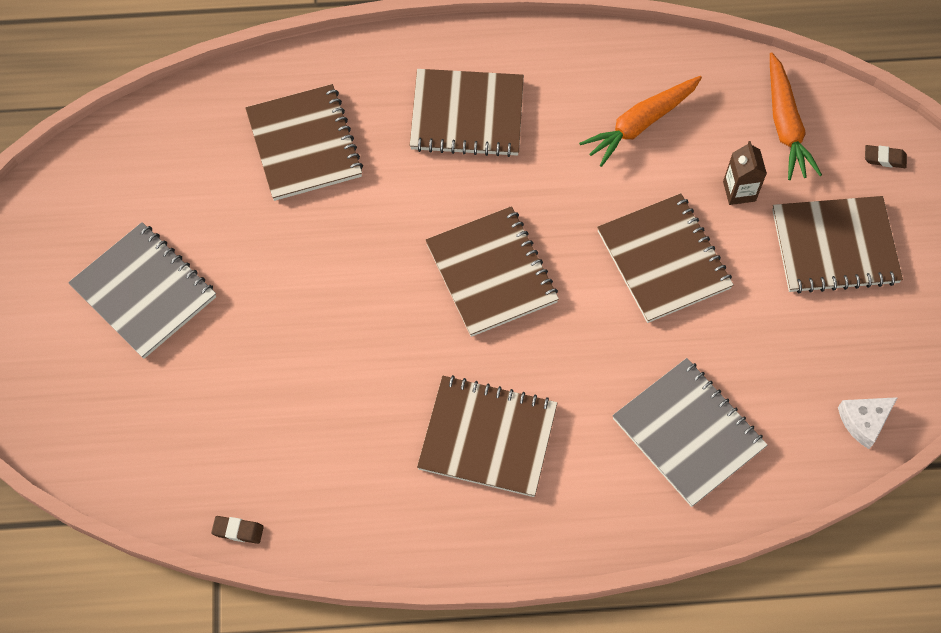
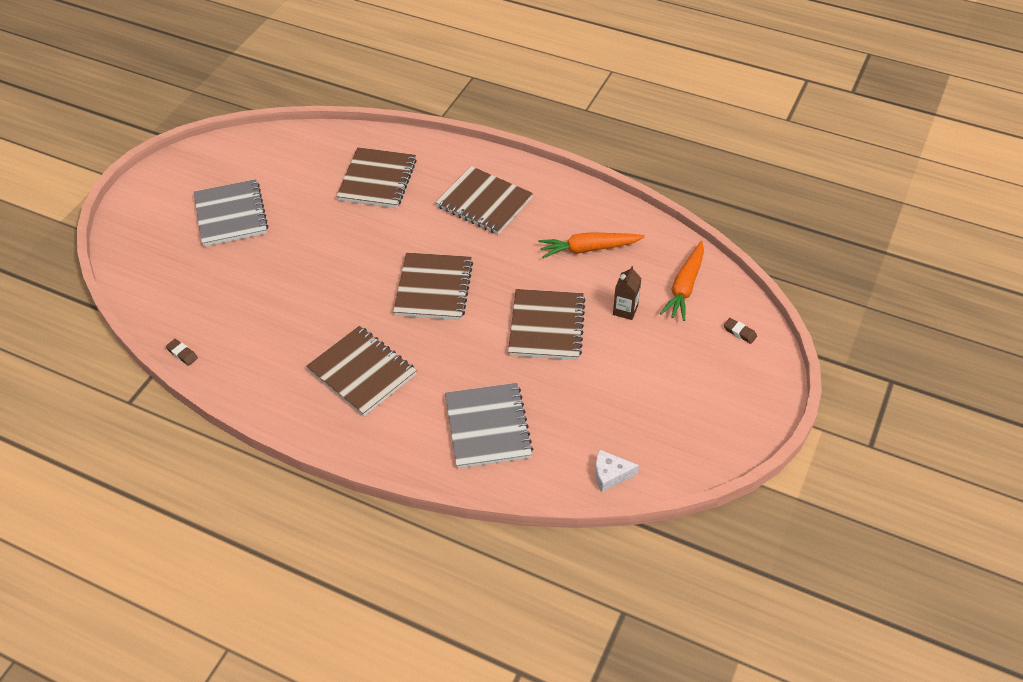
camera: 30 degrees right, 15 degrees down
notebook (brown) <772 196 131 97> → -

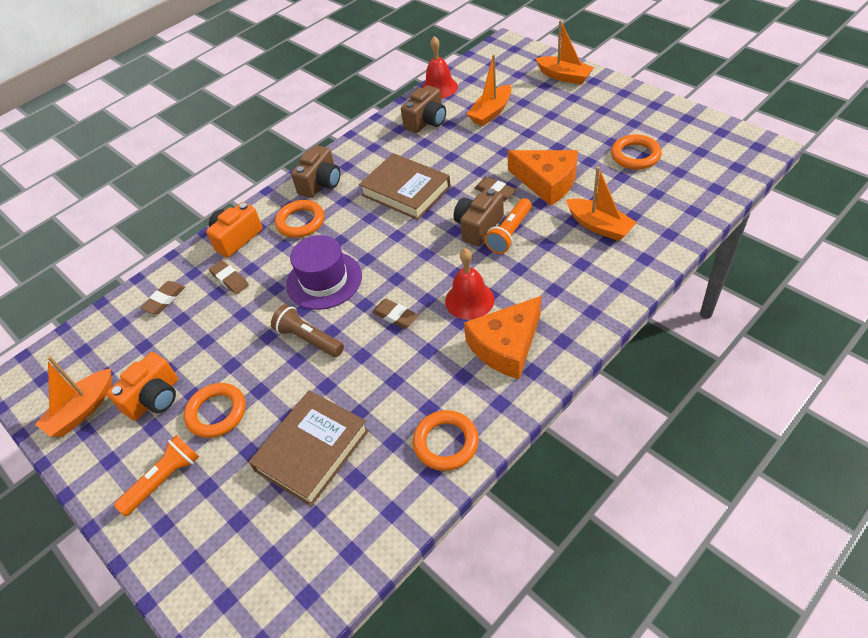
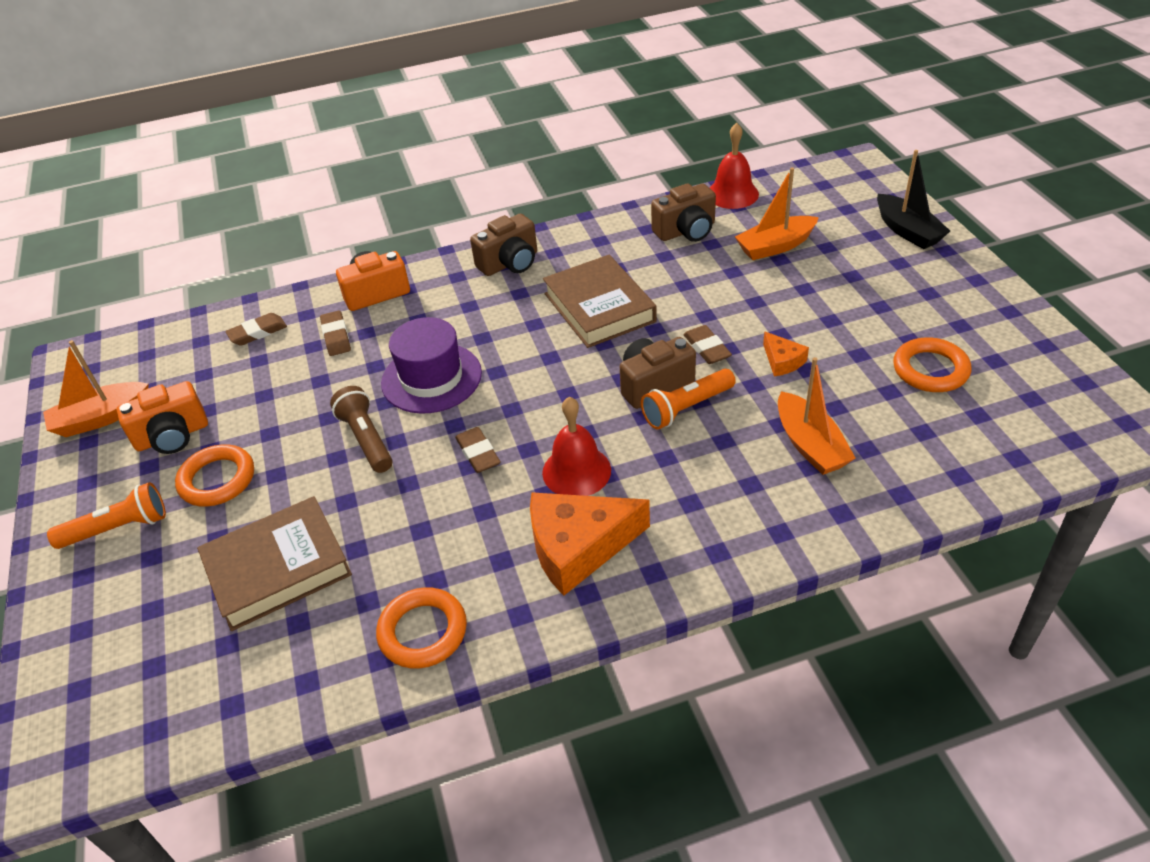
camera: 25 degrees right, 5 degrees down
cheese (orange) <508 150 70 56> → cheese (orange) <763 331 46 46>, x0.48
boat (orange) <535 20 59 65> → boat (black) <877 150 73 99>
ring (orange) <275 200 49 38> → -

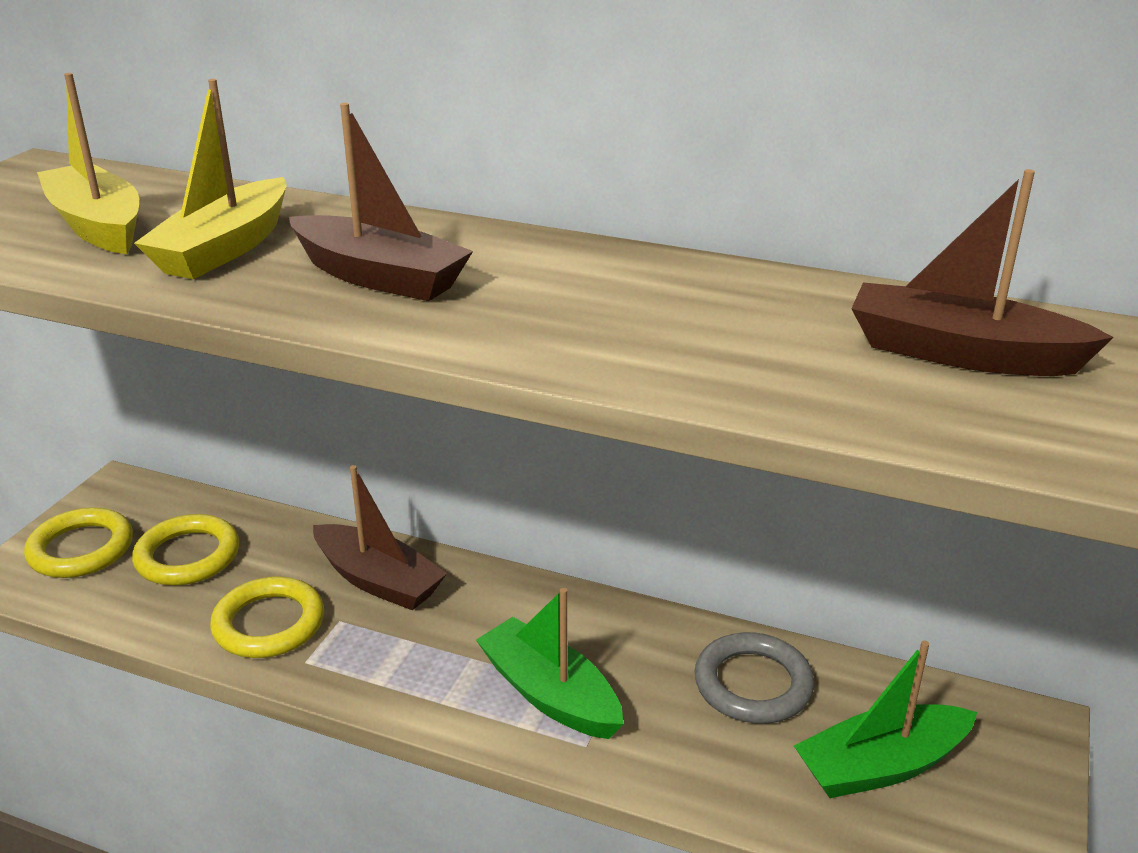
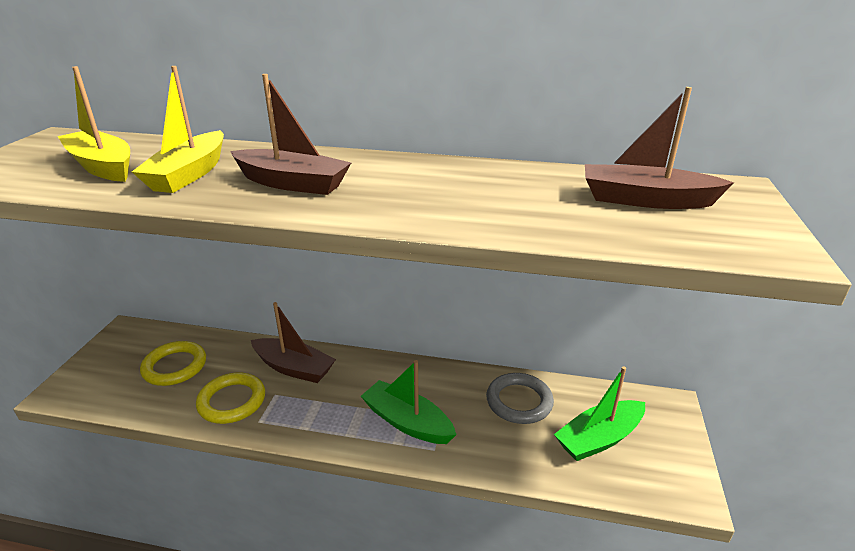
camera: 10 degrees left, 0 degrees up
ring (yellow) <24 507 109 71> → -

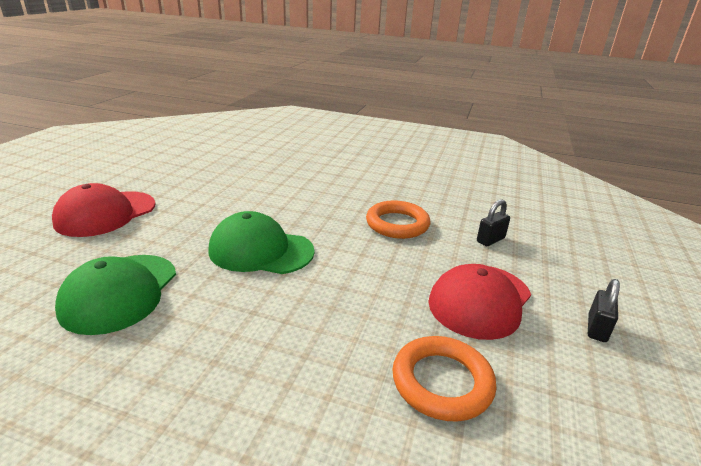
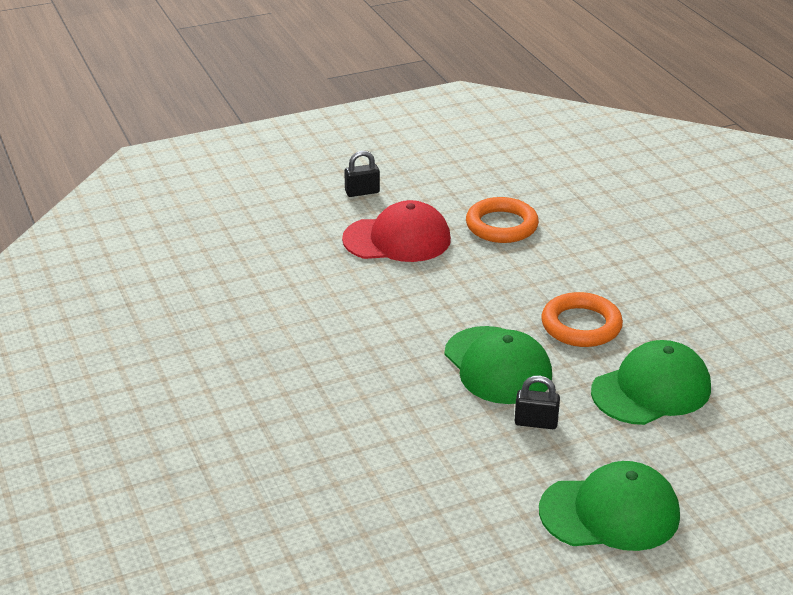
camera: 130 degrees left, 5 degrees up
padlock (black) <477 199 33 47> → padlock (black) <515 376 45 53>, move
cap (red) <52 183 104 54> → cap (green) <539 461 141 90>
ring (orange) <366 201 64 38> → ring (orange) <541 292 82 55>, move

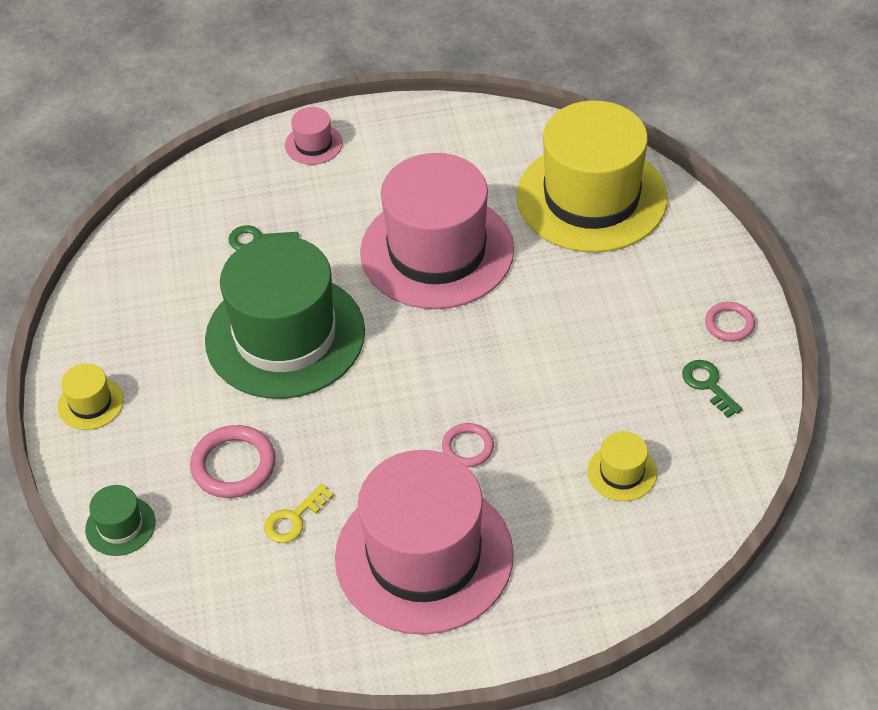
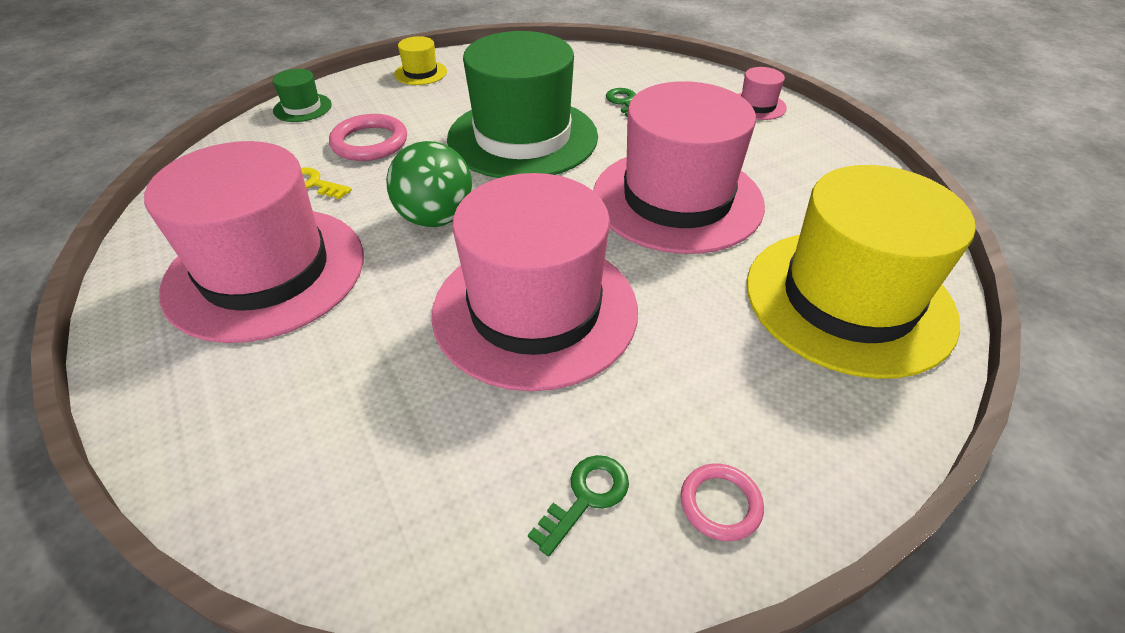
camera: 70 degrees right, 5 degrees down
- → ball (green) <386 141 87 86>
- → hat (pink) <431 173 207 218>
ring (pink) <442 423 52 44> → -
hat (yellow) <587 431 70 70> → -

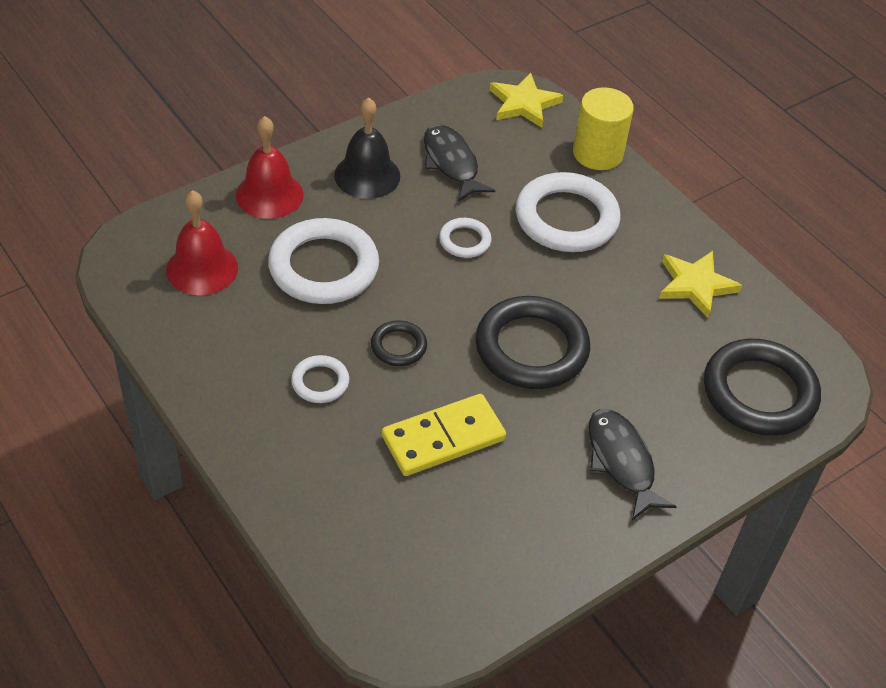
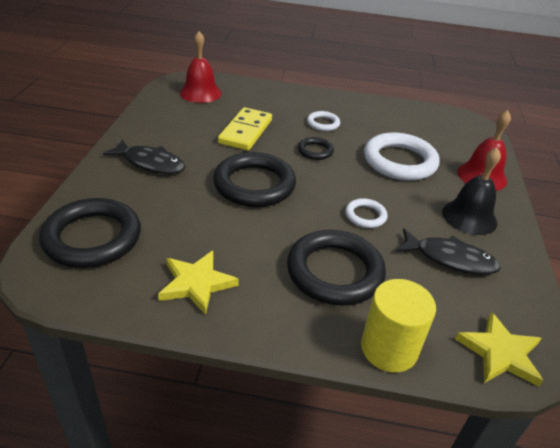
camera: 135 degrees right, 10 degrees down
bell (red) <166 190 72 105> → bell (red) <180 31 41 72>, move
ring (white) <516 172 104 80> → ring (black) <287 230 99 76>

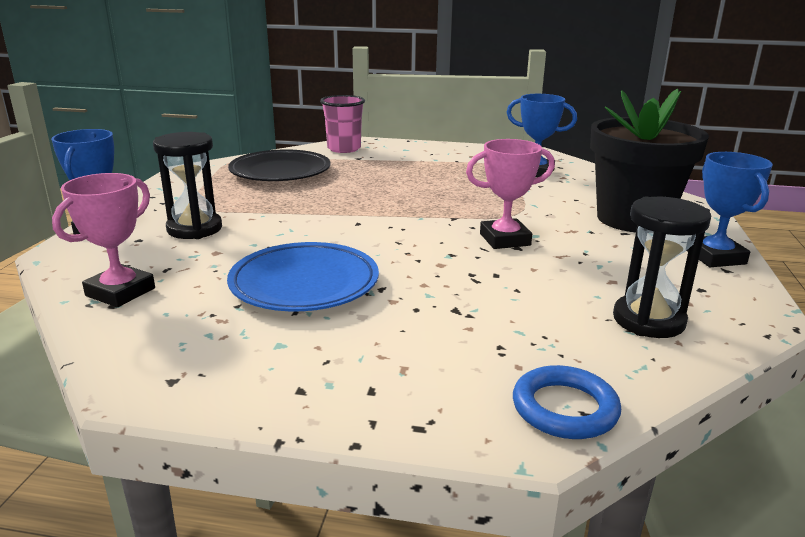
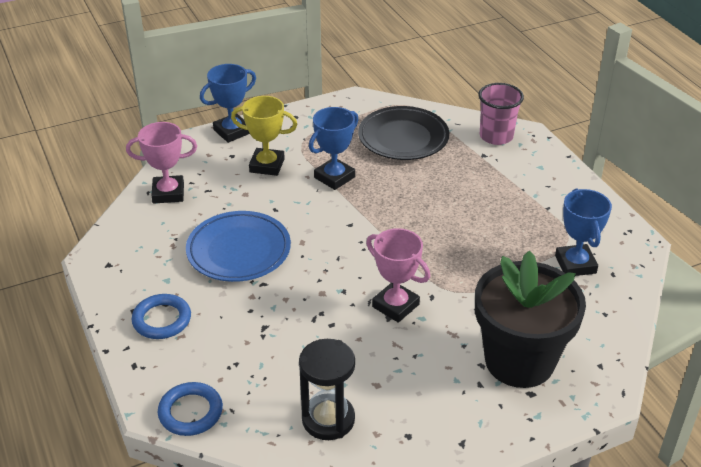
camera: 55 degrees right, 15 degrees up
- → ring (blue) <132 294 59 45>
hourglass (black) <153 132 69 107> → trophy (yellow) <231 96 66 80>
trophy (blue) <686 152 87 115> → trophy (blue) <309 107 50 83>, move

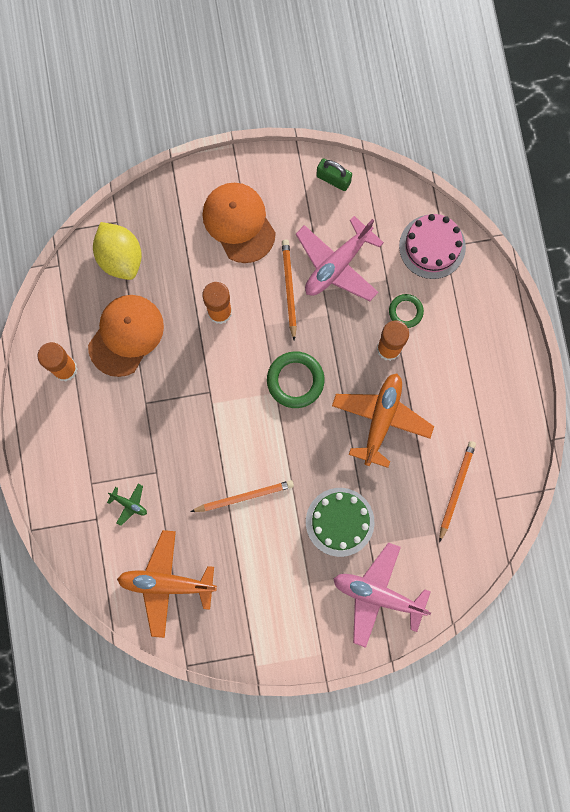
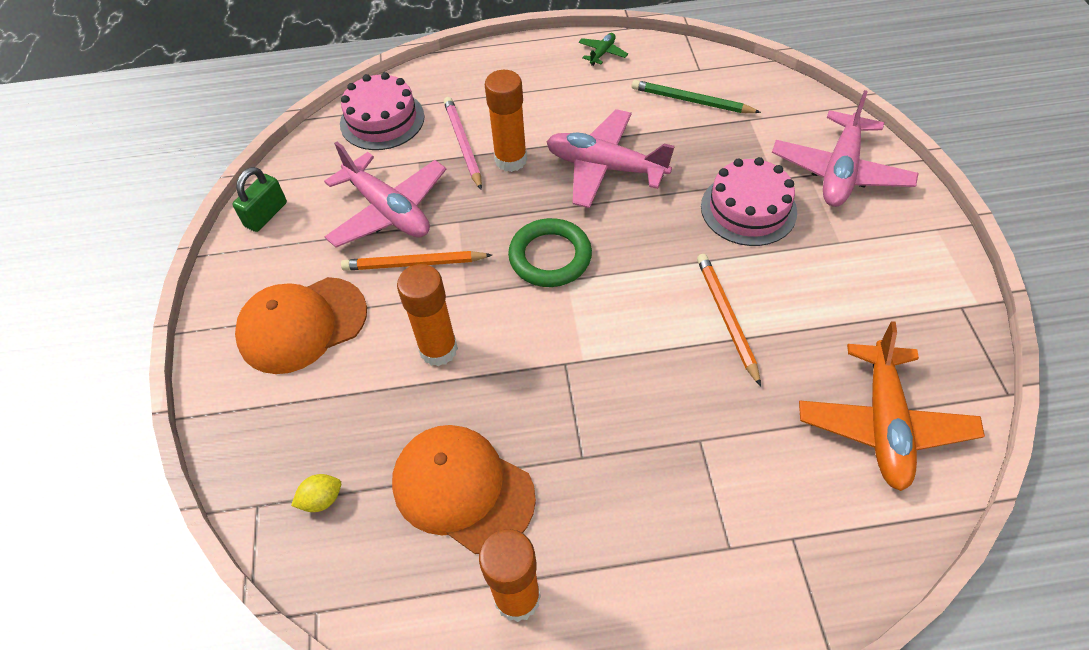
camera: 85 degrees left, 25 degrees down
lemon (yellow) <93 222 49 58> → lemon (yellow) <291 474 50 38>, x0.44
ring (green) <389 294 35 34> → pencil (pink) <444 97 38 93>
plane (orange) <332 373 102 95> → plane (pink) <546 109 129 99>
plane (green) <107 484 40 42> → plane (green) <578 33 50 33>, move
pencil (orange) <439 441 37 101> → pencil (green) <632 80 129 33>
cake (green) <306 488 68 69> → cake (pink) <701 157 96 89>

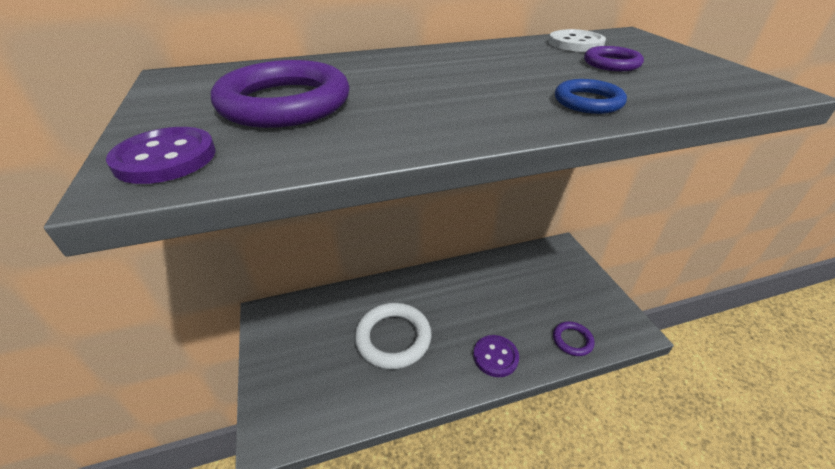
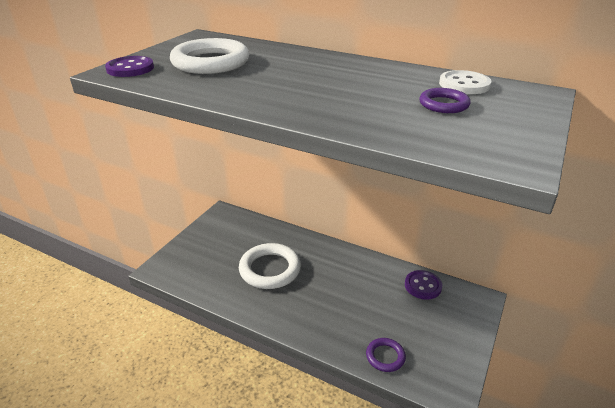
camera: 45 degrees right, 5 degrees down
ring (purple) <211 60 139 68> → ring (white) <170 38 80 36>
button (purple) <473 335 46 42> → button (purple) <405 270 37 30>, move
ring (blue) <555 79 72 35> → -

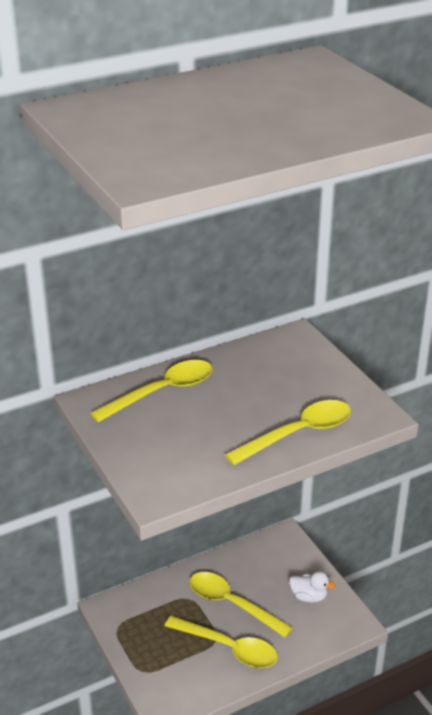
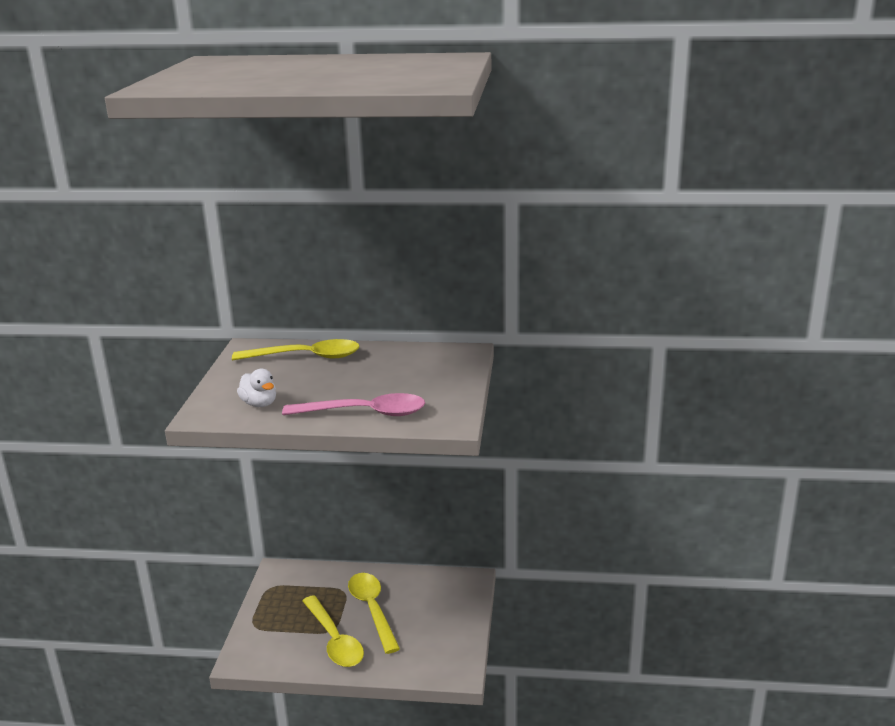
camera: 35 degrees right, 10 degrees down
duck (white) <289 571 46 32> → duck (white) <237 369 39 38>, move
spoon (yellow) <225 400 126 65> → spoon (pink) <282 393 143 23>

